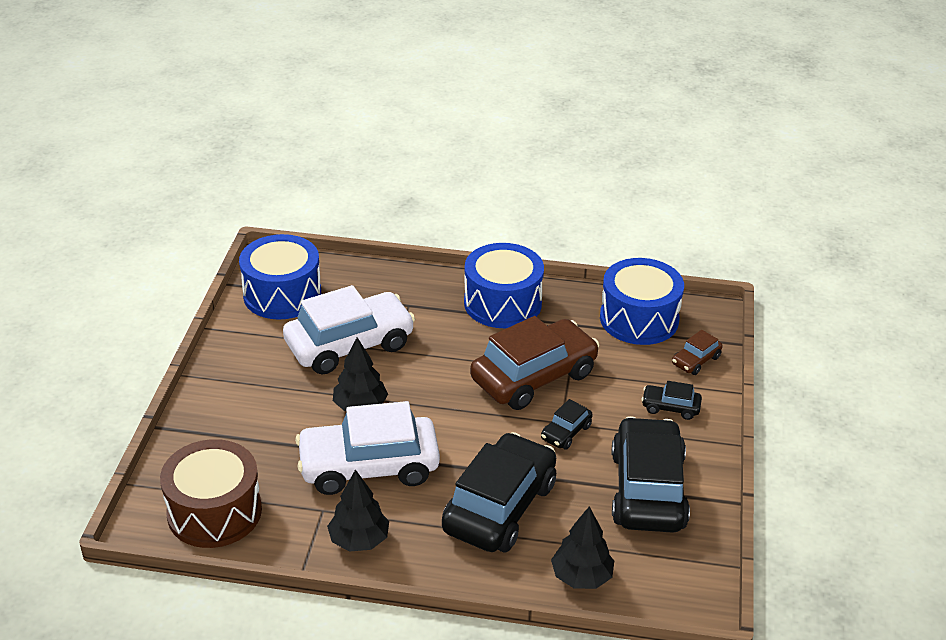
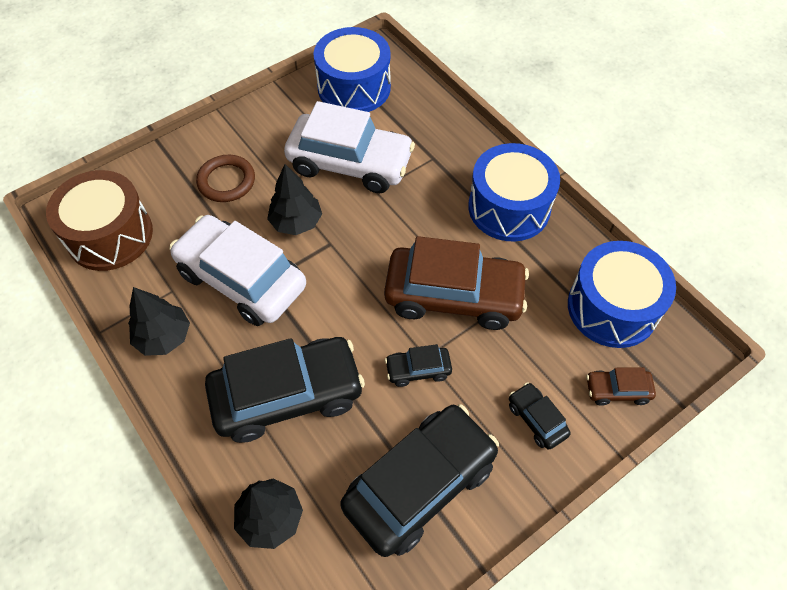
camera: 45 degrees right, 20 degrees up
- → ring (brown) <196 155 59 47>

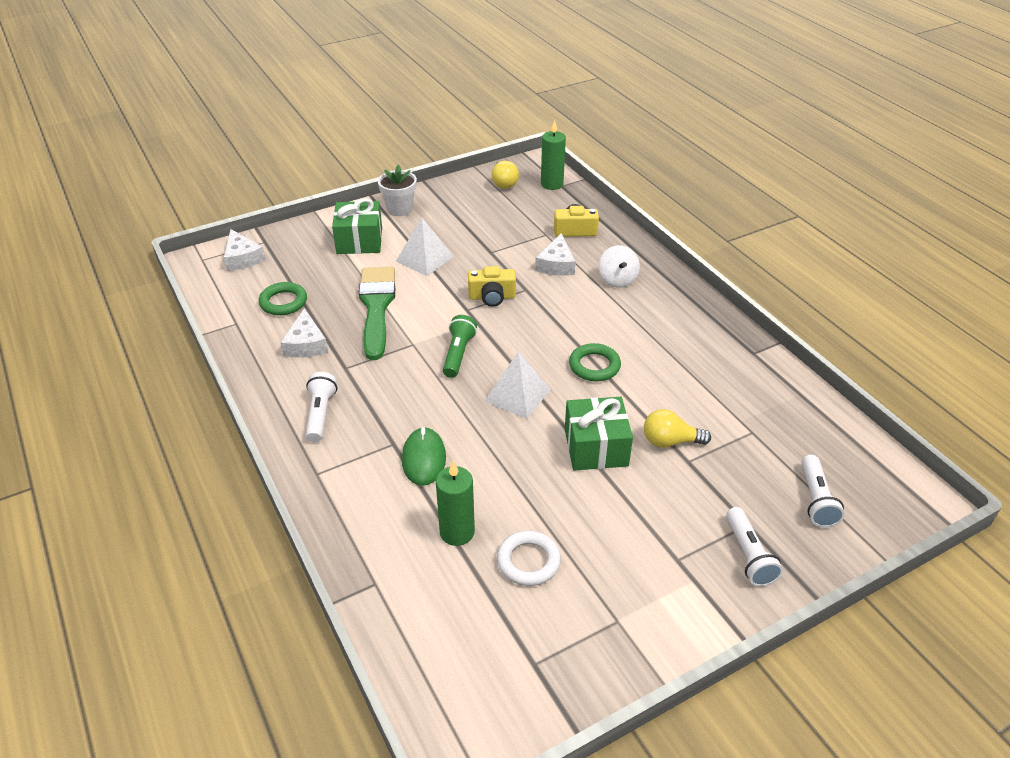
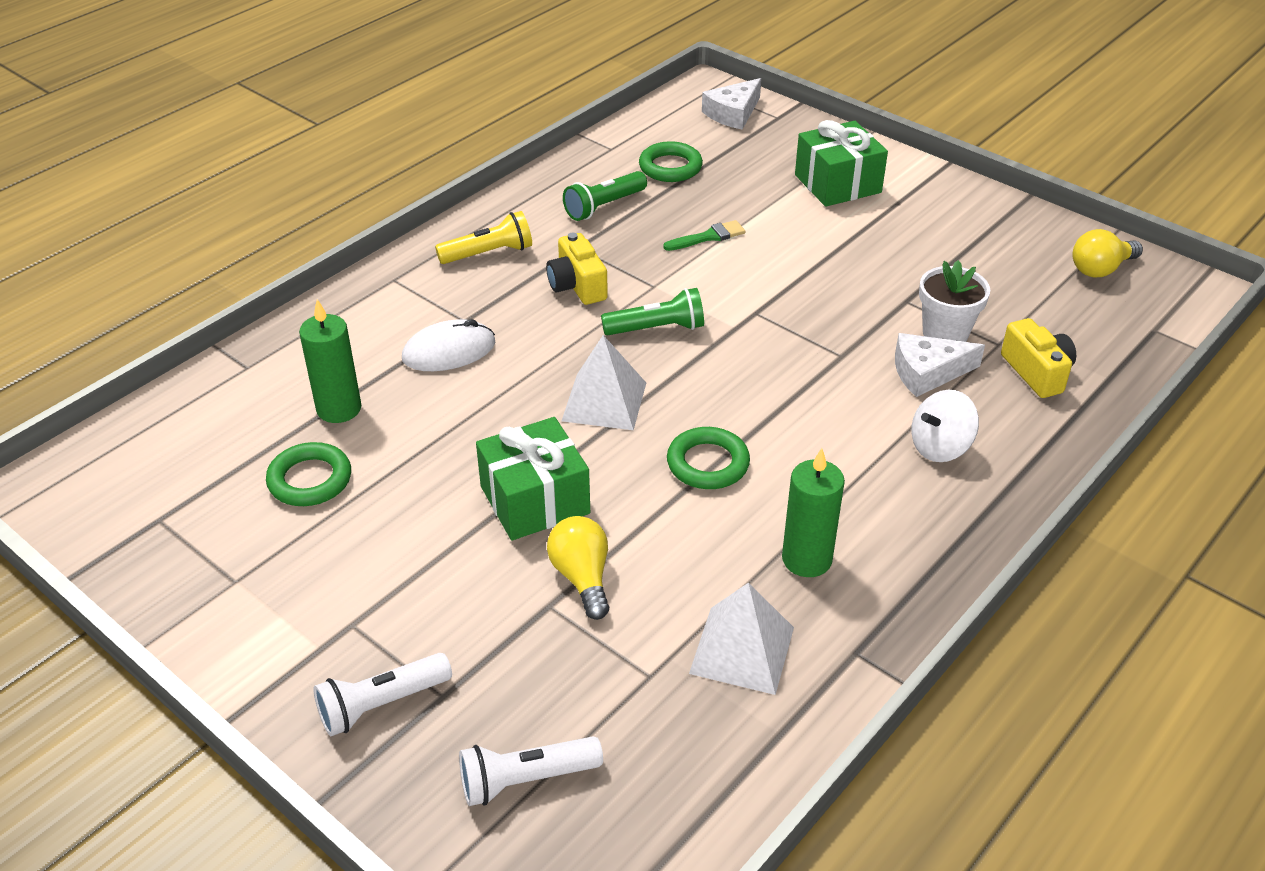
camera: 70 degrees right, 0 degrees up
ring (white) <497 530 64 56> → ring (green) <266 442 85 64>
mouse (green) <402 427 44 59> → mouse (white) <402 319 94 52>
flashlight (white) <306 372 31 70> → flashlight (yellow) <435 211 97 53>
camera (yellow) <468 266 48 41> → camera (yellow) <546 233 62 72>, move
cheese (white) <280 308 48 50> → flashlight (green) <563 171 84 50>
brush (green) <359 267 36 93> → brush (green) <663 220 82 31>, x0.44
pyramid (white) <396 218 58 58> → pyramid (white) <689 583 105 112>, move
candle (green) <541 120 25 70> → candle (green) <782 448 63 129>, move
flower pot (white) <378 164 39 52> → flower pot (white) <919 260 71 82>, move

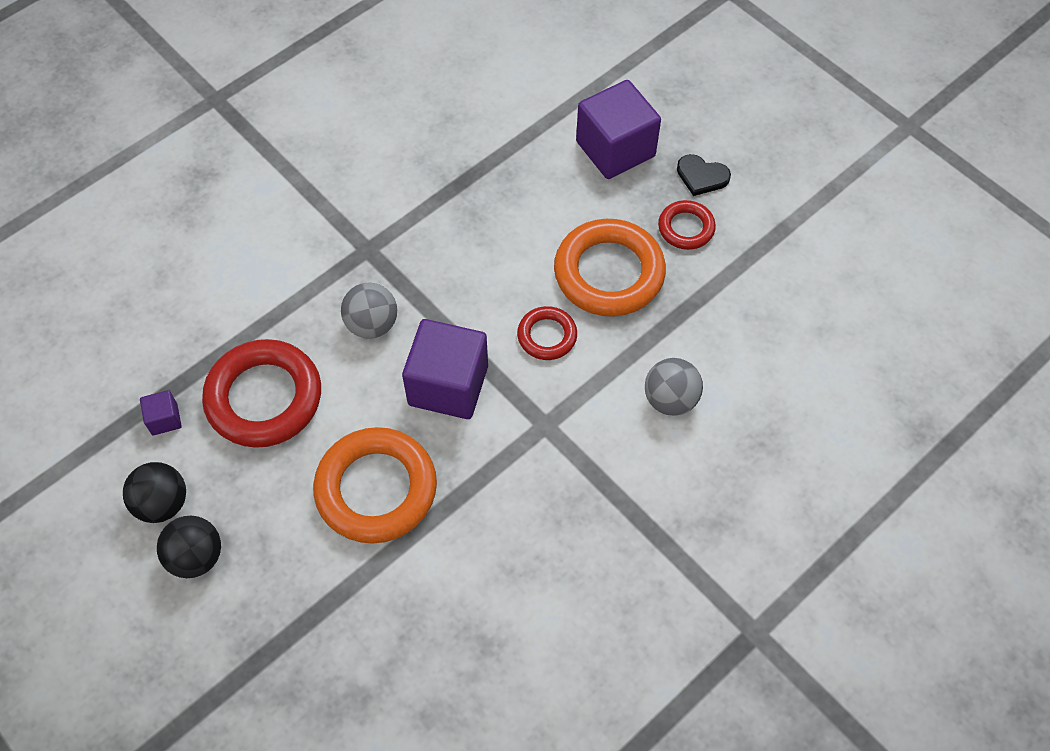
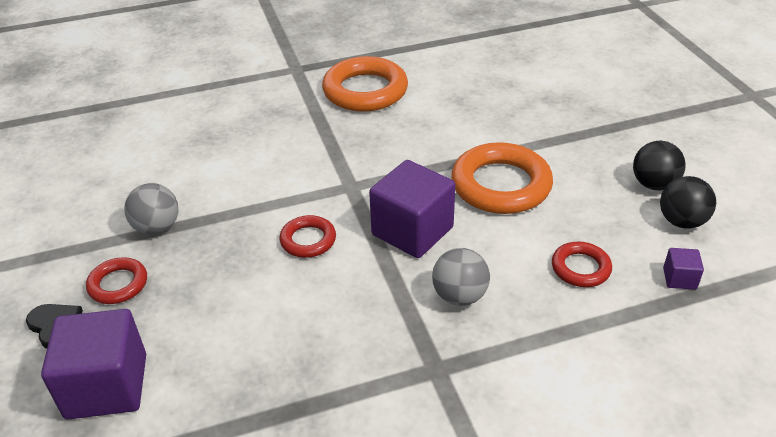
camera: 155 degrees left, 20 degrees down
ball (grey) <645 358 58 58> → ball (grey) <124 183 54 52>, move
ring (orange) <554 219 112 98> → ring (orange) <322 56 86 56>, move
ring (red) <202 339 119 109> → ring (red) <552 242 60 45>, x0.52

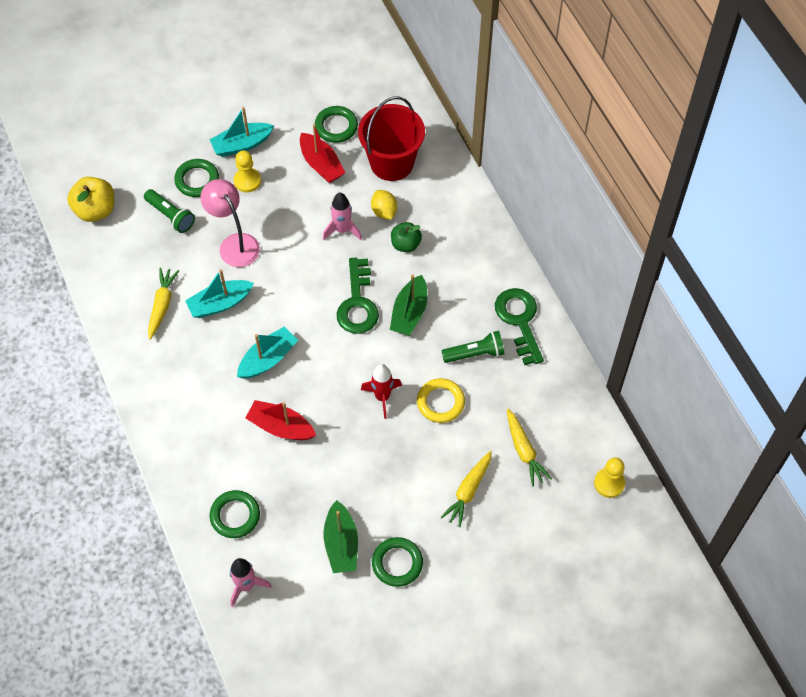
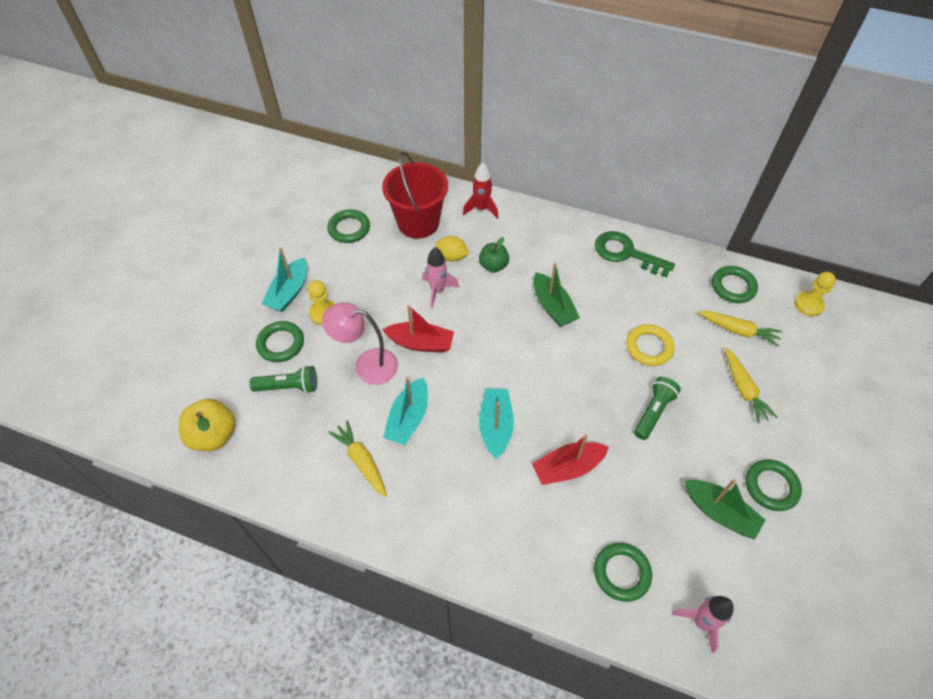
camera: 45 degrees left, 5 degrees down
boat (red) <300 124 45 59> → boat (red) <382 305 72 48>, move
rocket (red) <361 364 41 55> → rocket (red) <463 163 35 56>, move
flashlight (green) <442 331 62 32> → flashlight (green) <634 377 47 63>, move
- → ring (green) <712 266 46 37>
key (green) <337 258 42 76> → -

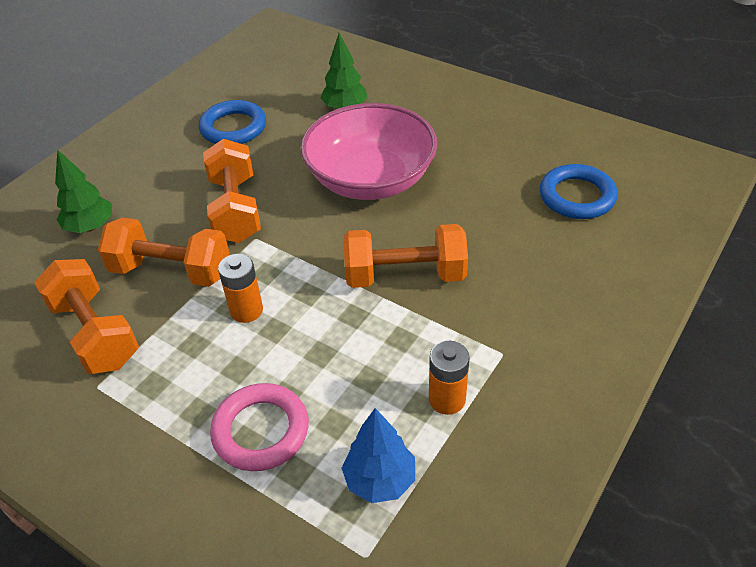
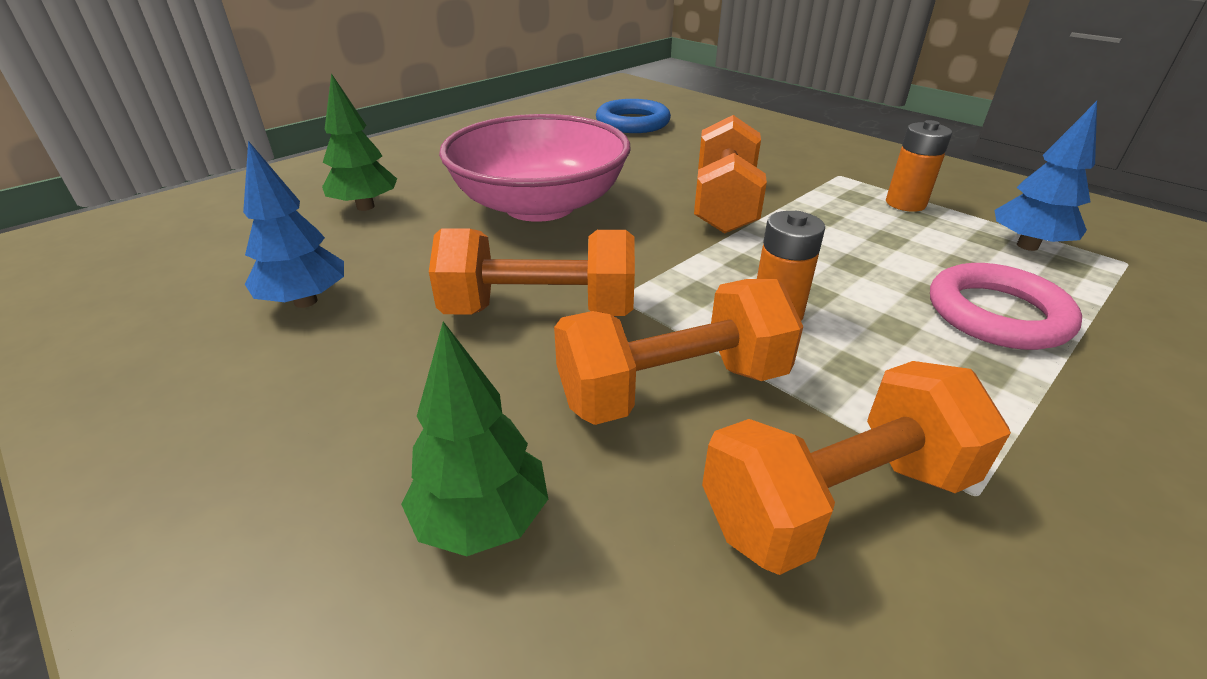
camera: 80 degrees left, 10 degrees down
ring (blue) <199 100 67 44> → tree (blue) <243 141 101 167>
dumbbell (orange) <98 217 131 70> → dumbbell (orange) <554 279 249 146>, 45 degrees clockwise

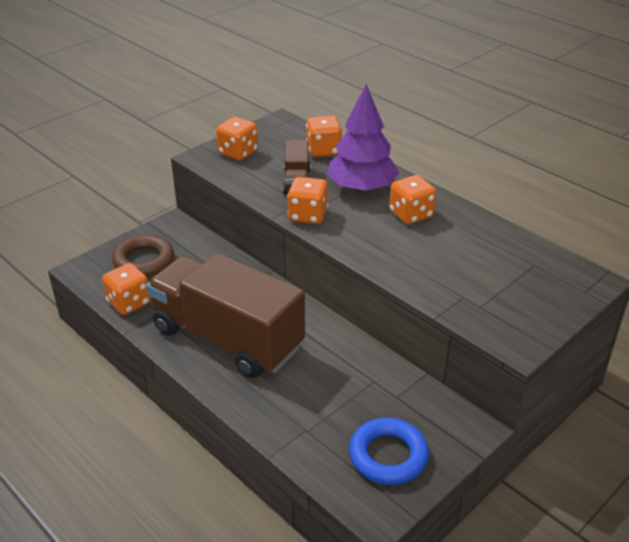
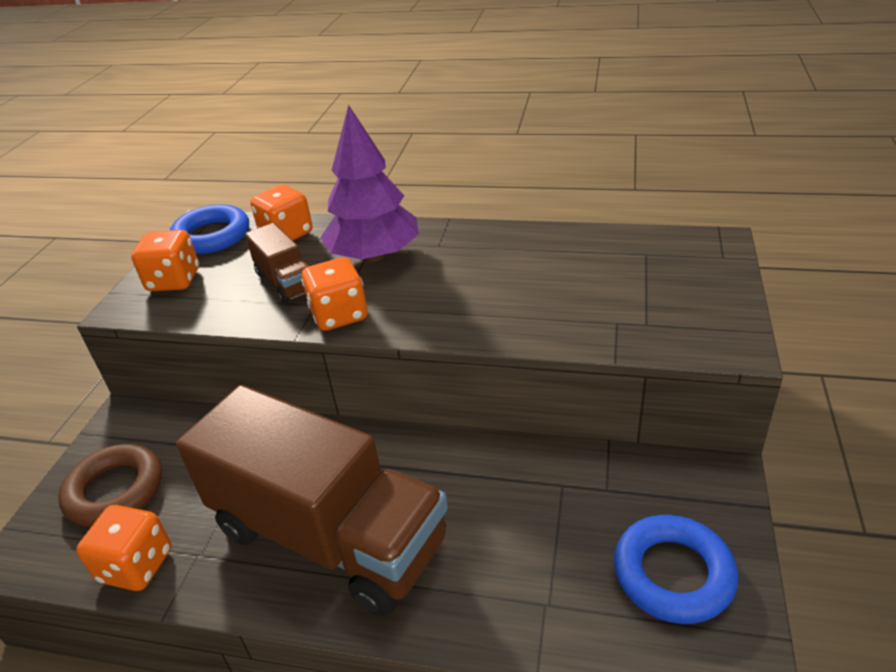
camera: 30 degrees left, 0 degrees up
- → ring (blue) <170 204 79 50>
truck (brown) <146 253 159 125> → truck (brown) <176 385 272 232>, 150 degrees counterclockwise
dice (orange) <389 175 47 49> → -

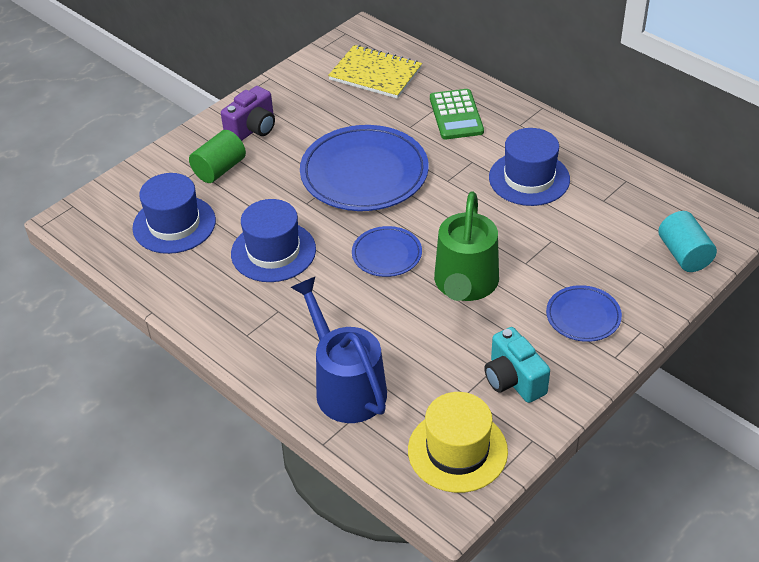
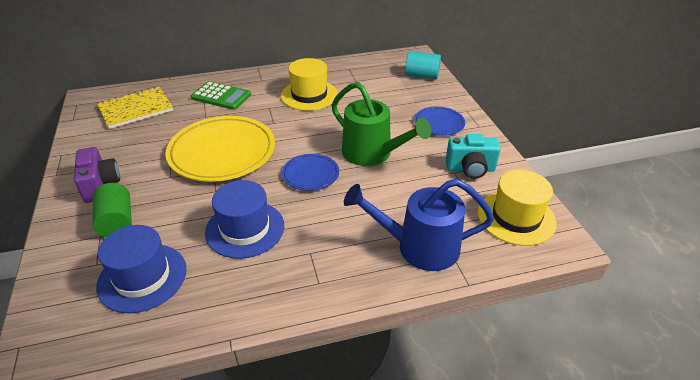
camera: 60 degrees left, 5 degrees down
plate (blue) <300 125 129 86> → plate (yellow) <165 116 110 66>
hat (blue) <489 128 81 78> → hat (yellow) <281 58 57 53>

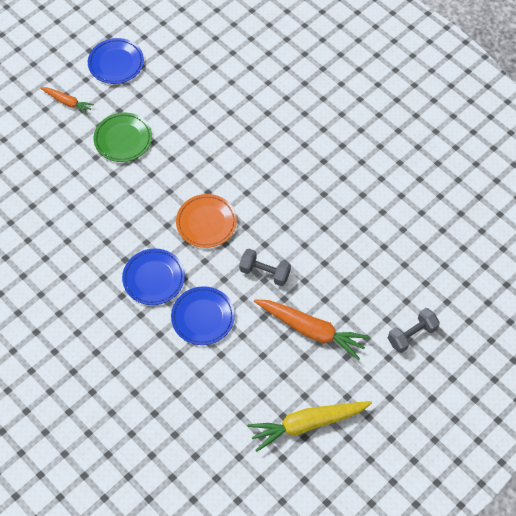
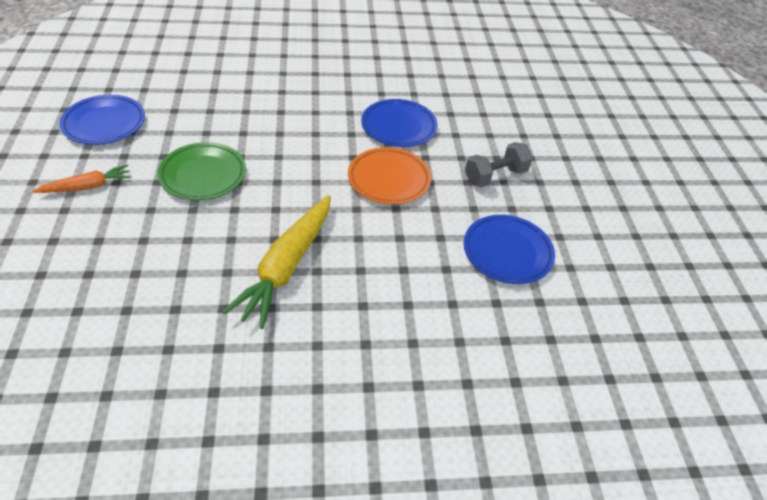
camera: 55 degrees left, 15 degrees down
carrot (yellow) <248 401 124 51> → carrot (yellow) <222 195 109 134>, move
plate (blue) <122 248 63 57> → plate (blue) <361 99 77 48>, move
carrot (orange) <254 300 116 60> → -
dumbbell (grey) <388 308 52 45> → -

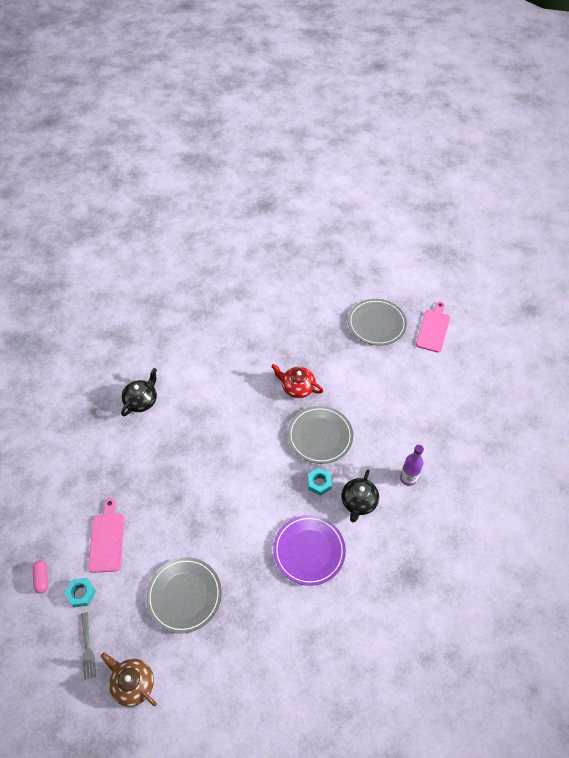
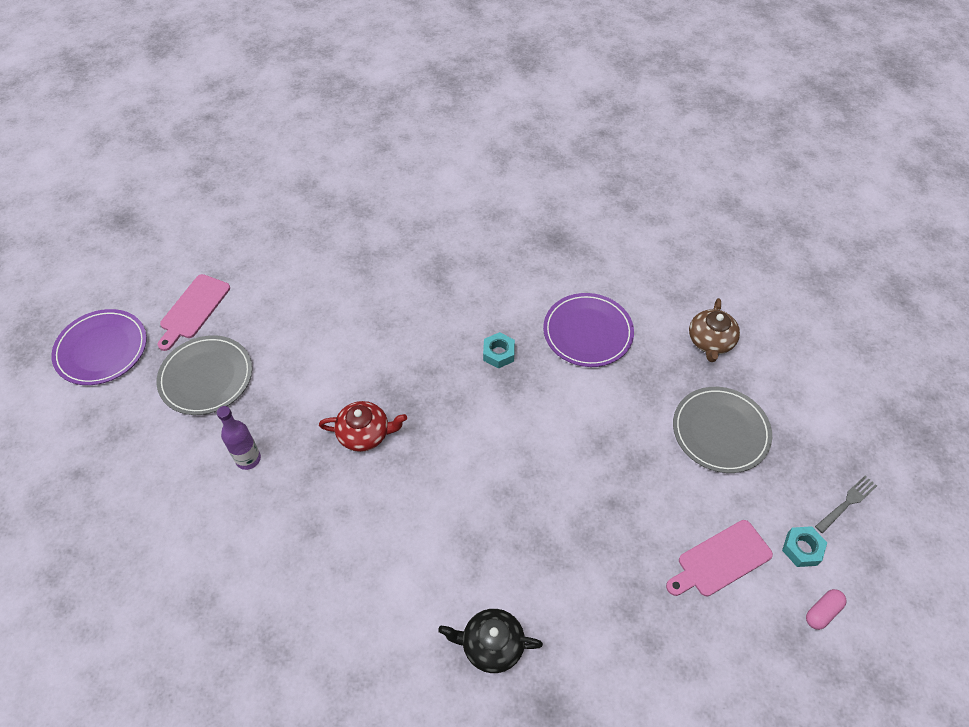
camera: 115 degrees left, 0 degrees up
- → plate (purple) <51 309 96 76>
cutting board (pink) <416 302 34 51> → cutting board (pink) <158 274 72 77>, 60 degrees counterclockwise
bottle (purple) <400 445 24 41> → bottle (purple) <217 406 44 64>, move
teapot (red) <271 364 52 34> → teapot (red) <319 401 88 51>, 90 degrees counterclockwise
teapot (brown) <101 653 56 54> → teapot (brown) <689 298 51 64>, move
plate (grey) <288 406 65 58> → -
teapot (black) <341 470 38 52> → -

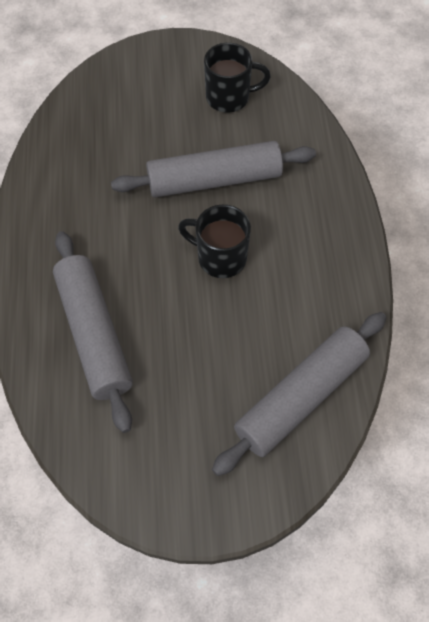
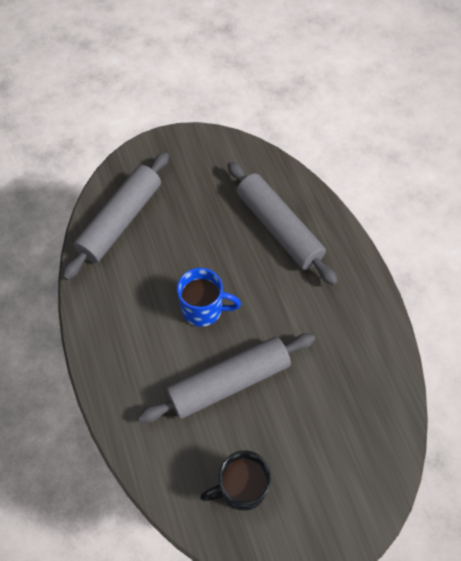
camera: 165 degrees right, 0 degrees up
mug (black) <178 205 73 73> → mug (blue) <177 268 64 59>

